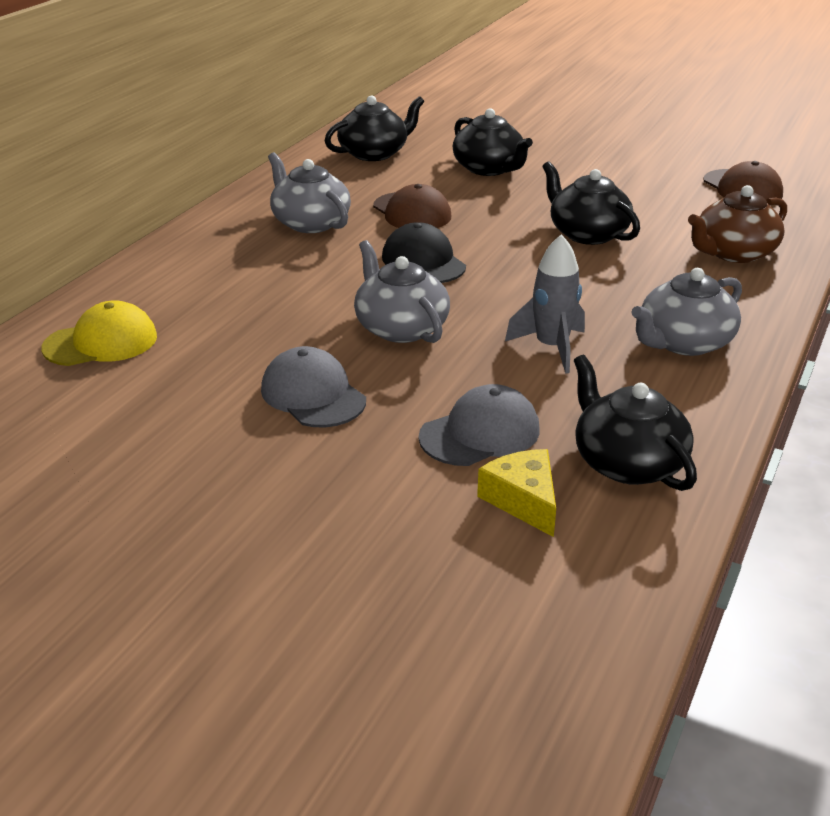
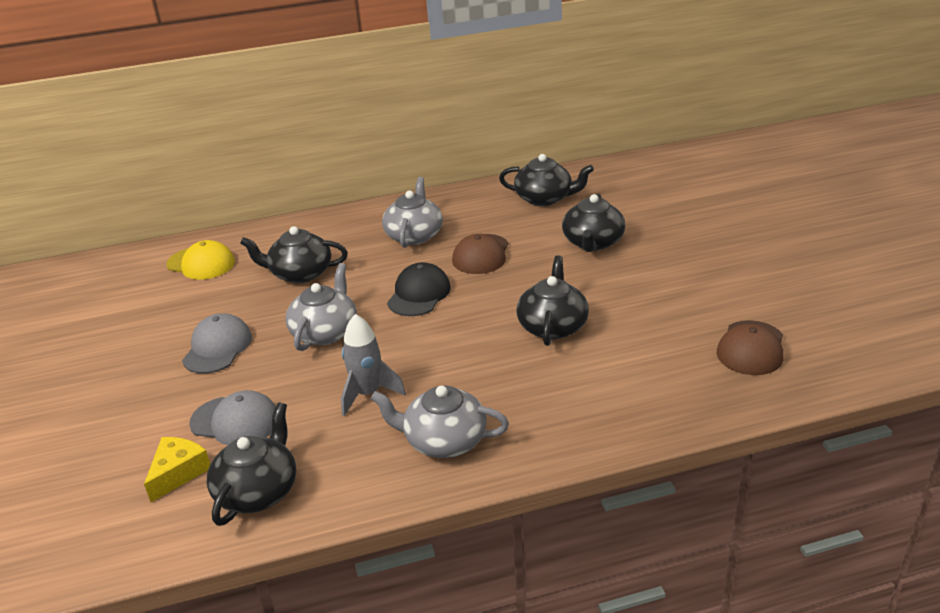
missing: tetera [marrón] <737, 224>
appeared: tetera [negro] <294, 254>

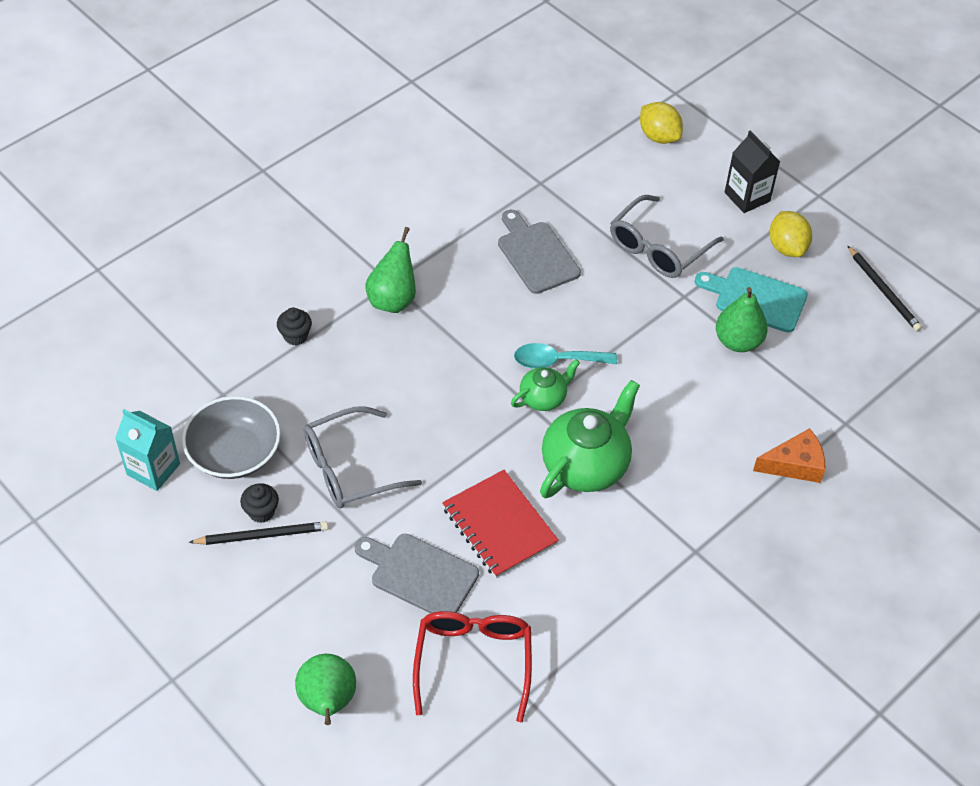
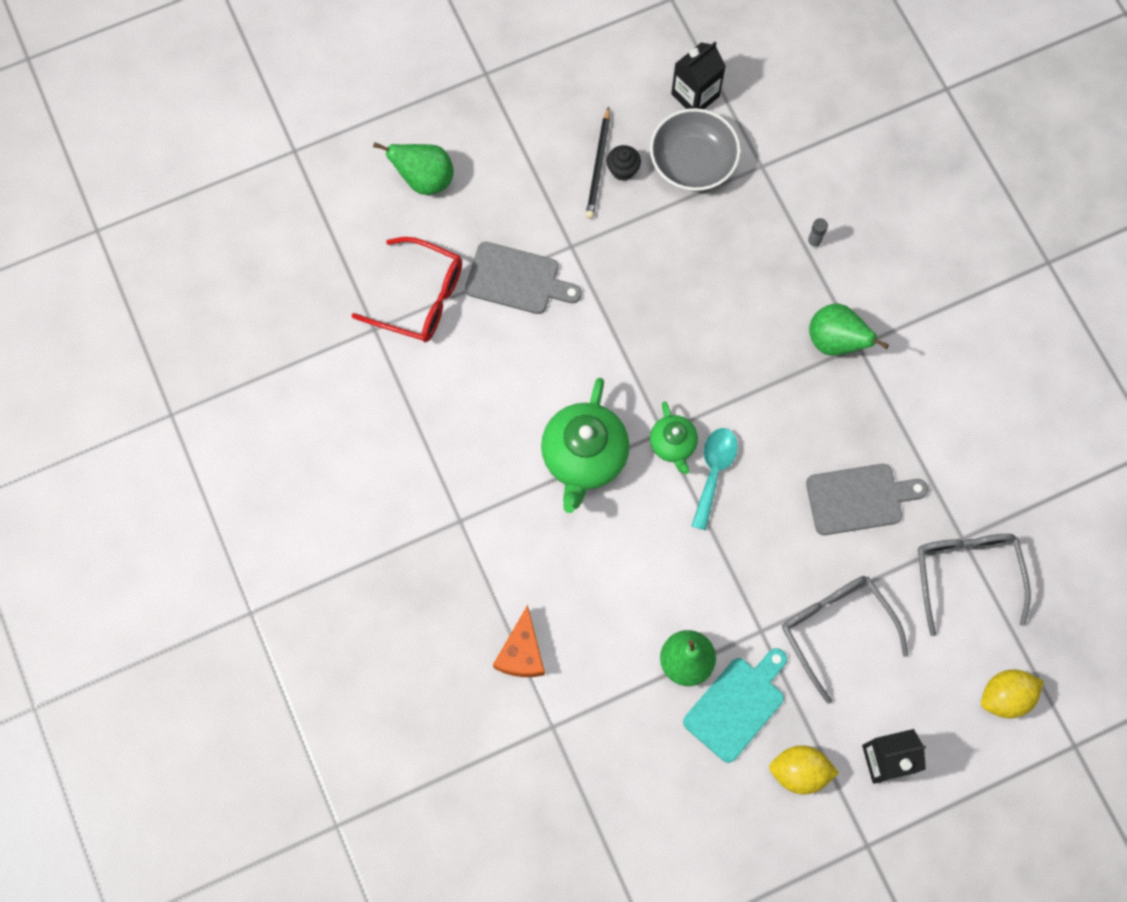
missing: cuaderno [rojo] <500, 524>; lápiz [negro] <884, 288>
relocated: gafas [gris] <363, 457> to <974, 585>
exchanged: magdalena [negro] <294, 326> to barra de pegamento [gris] <817, 233>
colour: cartón de leche [turquesa] <147, 450> to cartón de leche [negro] <698, 75>
spun: tabla de cortar [gris] <416, 574> = <523, 278> 60 degrees clockwise; tetera [verde] <590, 439> = <585, 445> 45 degrees clockwise

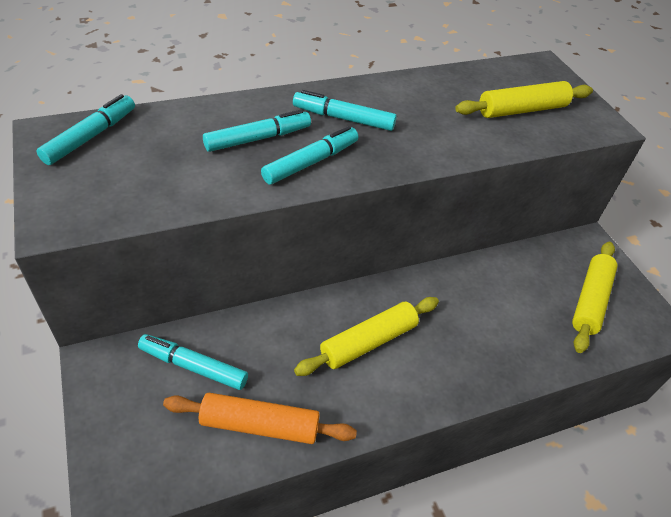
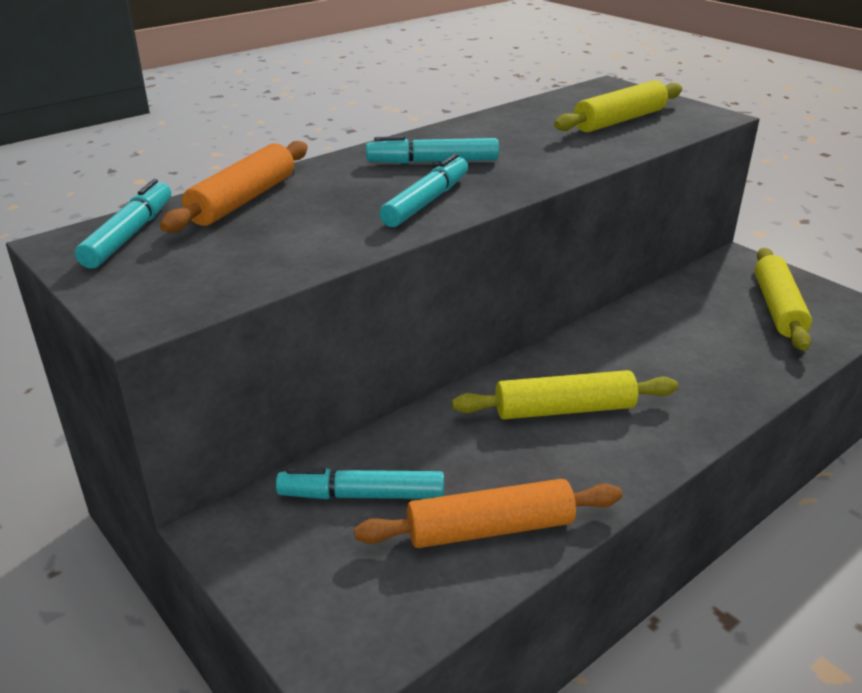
missing: rotulador [turquesa] <257, 131>
appeared: rodillo [naranja] <234, 187>
spun: rodillo [amarillo] <366, 336> = <565, 394> 45 degrees clockwise

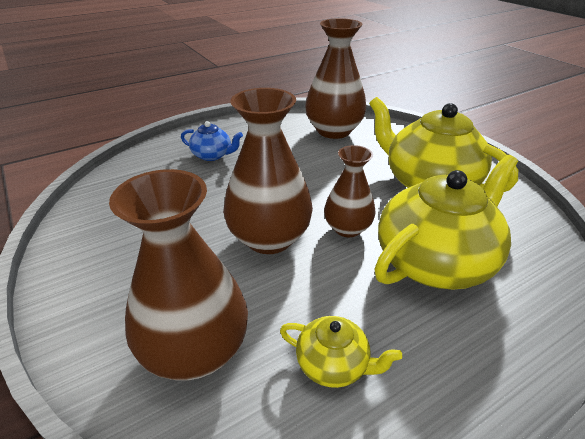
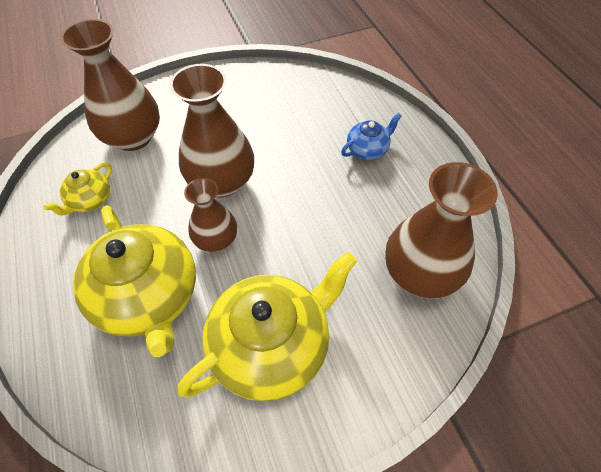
spun: tetera [azul] <212, 141> = <371, 136> 150 degrees counterclockwise

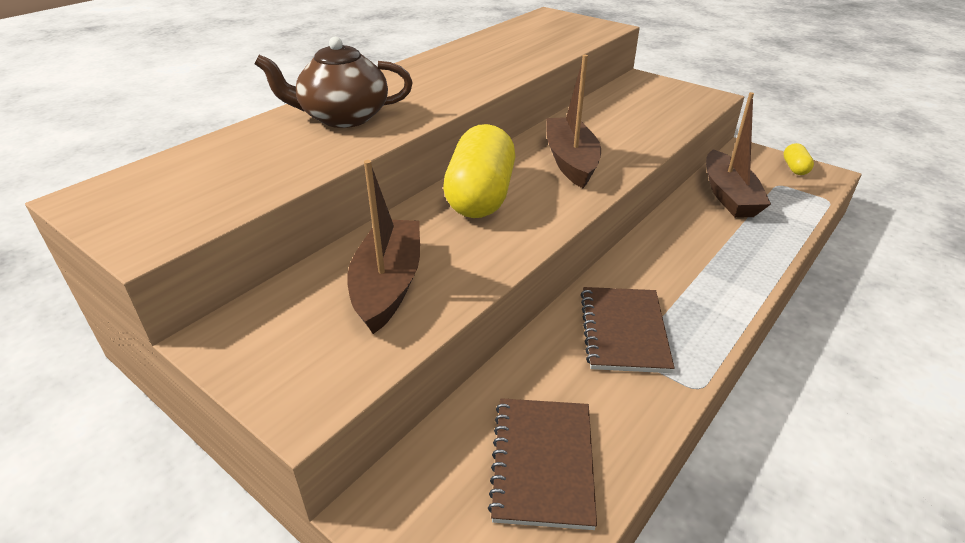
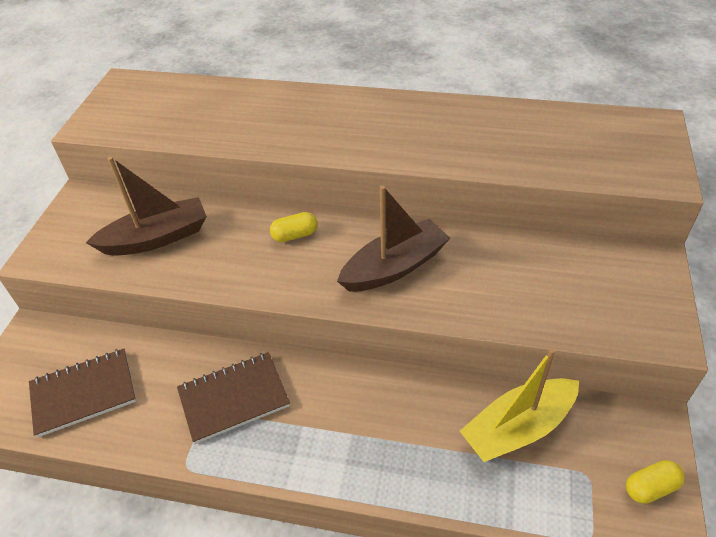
missing: tetera [marrón] <333, 82>
colour: barco [marrón] <738, 155> to barco [amarillo] <519, 405>
size: cápsula [amarillo] <479, 171> = <294, 227> x0.44

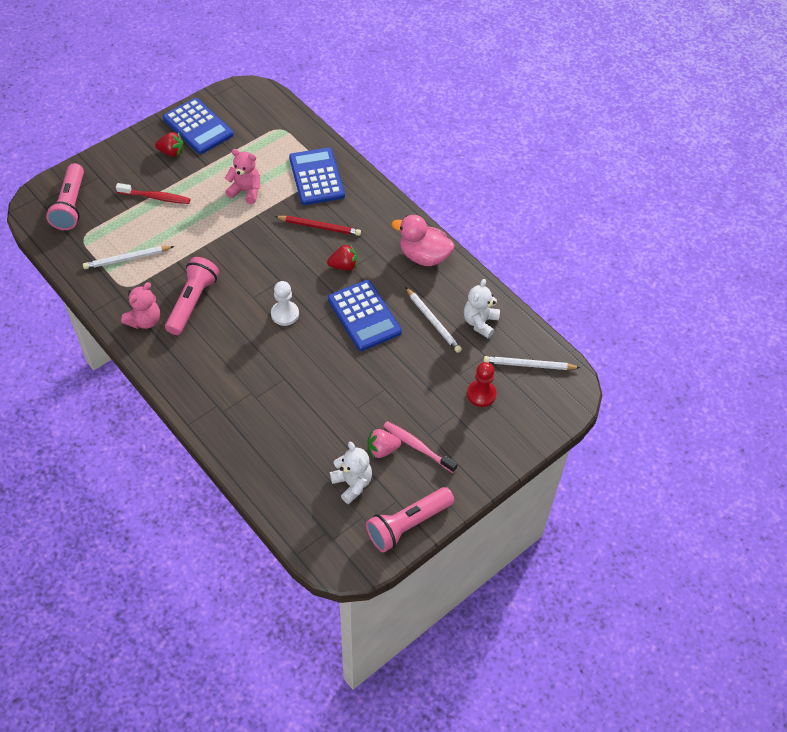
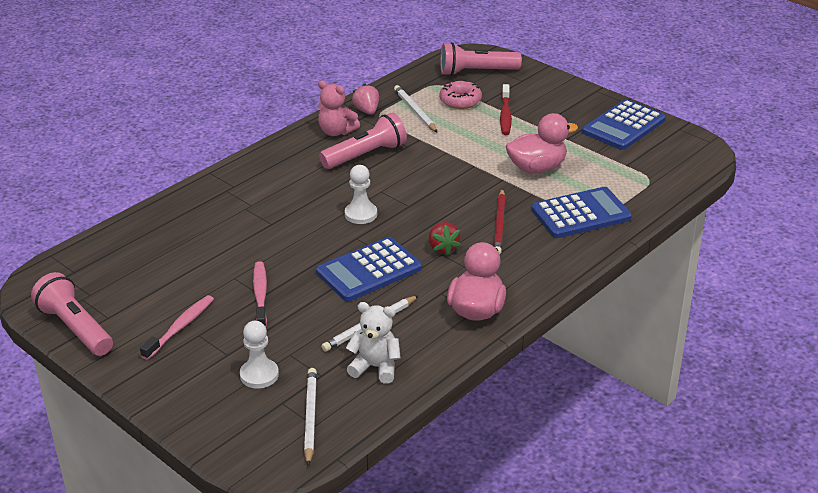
missing: fresa [rojo] <169, 144>; osito [blanco] <351, 473>
appeared: cepillo de dientes [rosa] <260, 294>; rosquilla [rosa] <461, 94>
relocated: fresa [rosa] <384, 444> to <365, 99>
exchanged: osito [rosa] <242, 176> to pato [rosa] <542, 143>
colour: peón [rojo] <482, 384> to peón [blanco] <259, 355>
spun: lámpara de mano [rosa] <192, 296> = <363, 140> 45 degrees counterclockwise

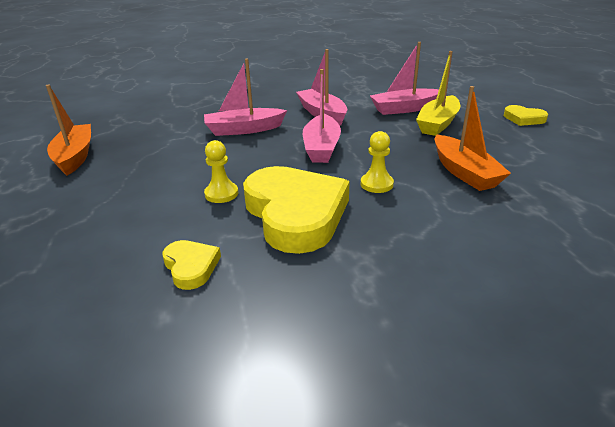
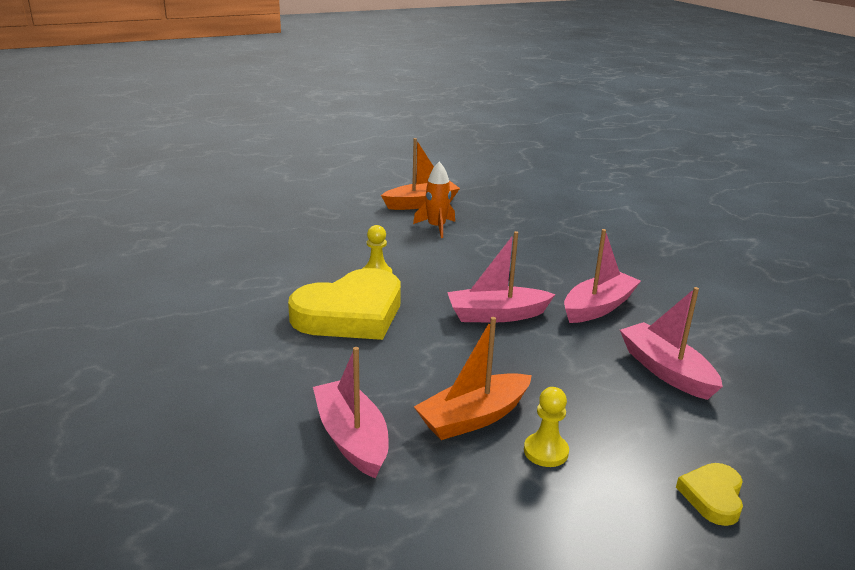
missing: corazón [amarillo] <191, 265>; barco [amarillo] <438, 93>
appeared: cohete [naranja] <434, 200>
relocated: barco [rosa] <245, 97> to <351, 412>; peón [amarillo] <377, 162> to <546, 427>

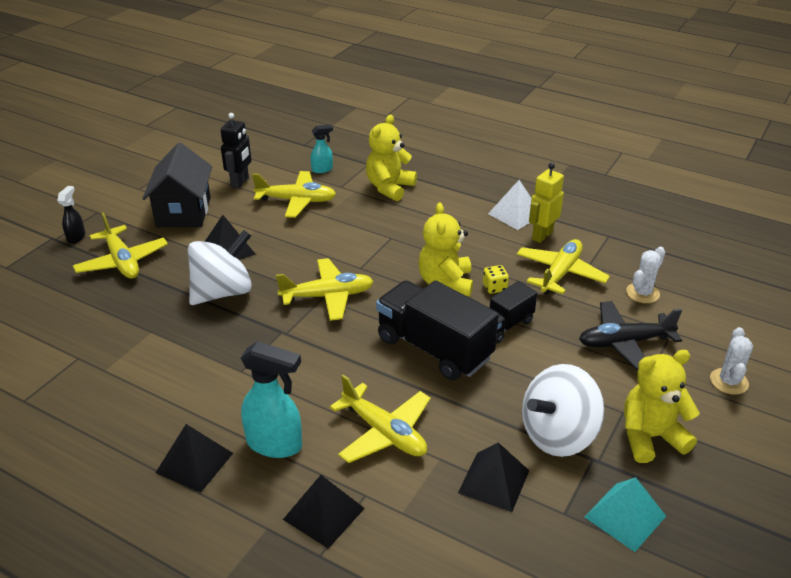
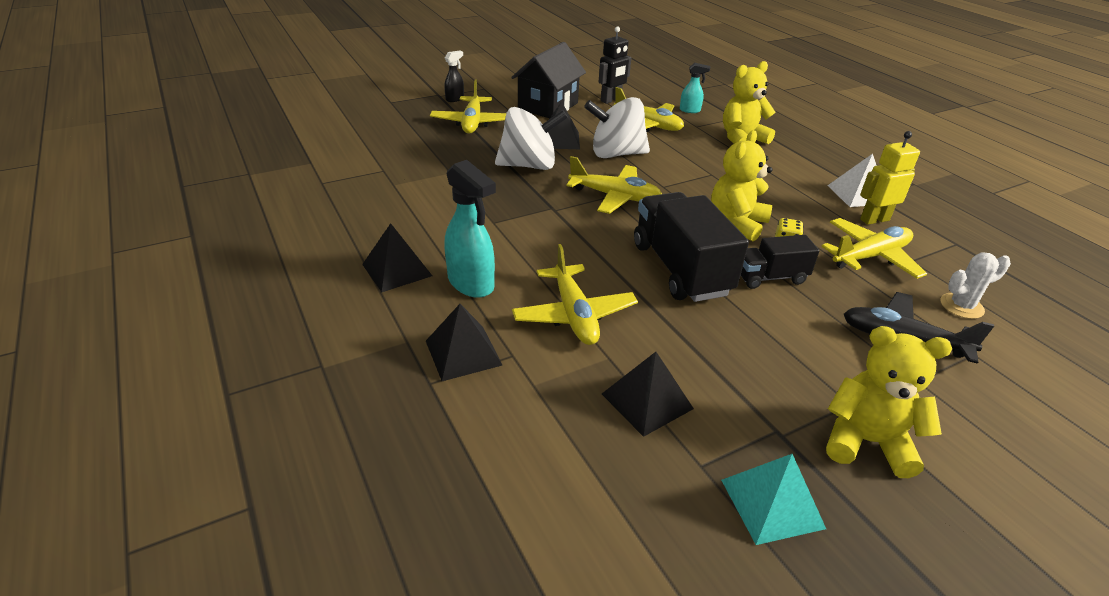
missing: cactus [blanco] <731, 361>
relocated: peonza [blanco] <563, 410> to <617, 127>

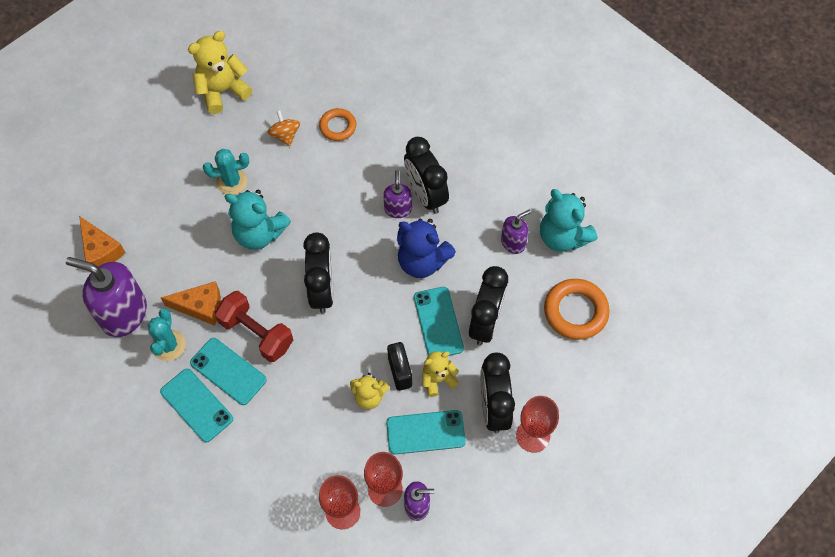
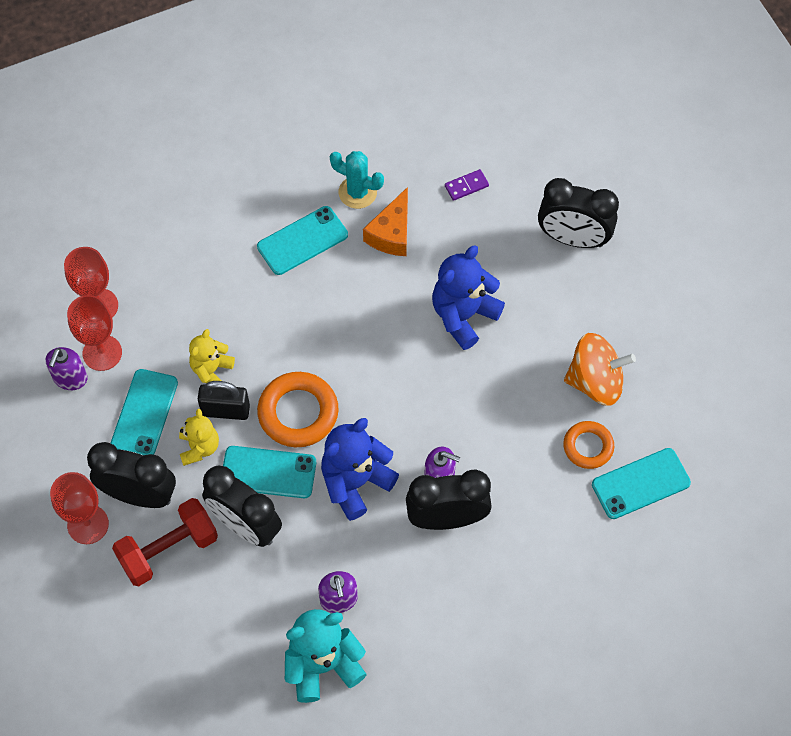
missing: dispensador de jabón [morado] <106, 297>; queso [naranja] <102, 241>; osito [amarillo] <220, 72>; cactus [turquesa] <226, 172>
appeared: ficha de dominó [morado] <467, 185>
relocated: móvil [turquesa] <196, 406> to <641, 483>; mancuerna [rojo] <254, 326> to <165, 542>; despertador [negro] <318, 272> to <578, 213>; anillo [naranja] <577, 309> to <298, 409>
colour: osito [turquesa] <258, 220> to osito [azul] <468, 297>
size: peonza [naranja] <283, 128> = <600, 369> x1.65

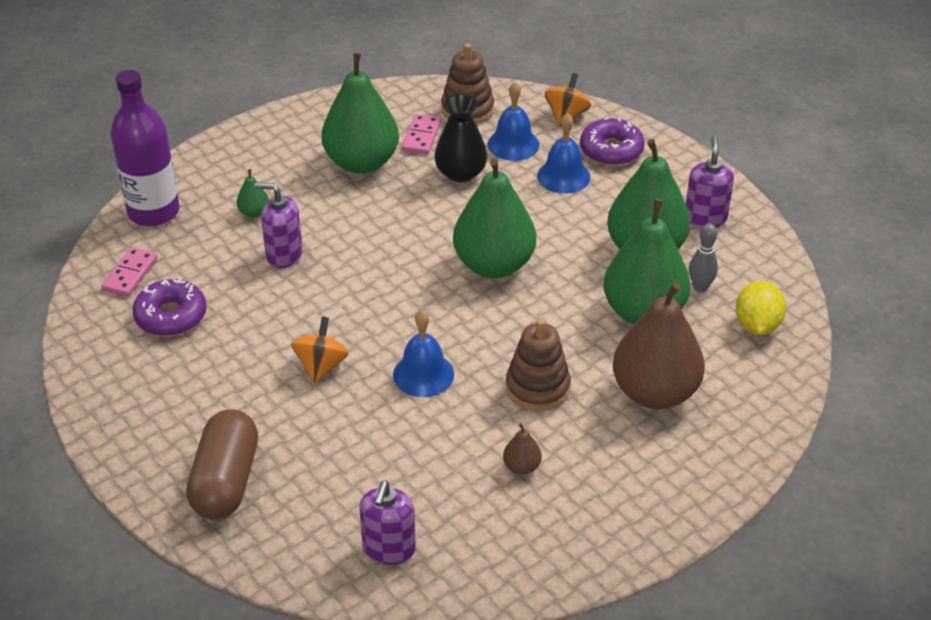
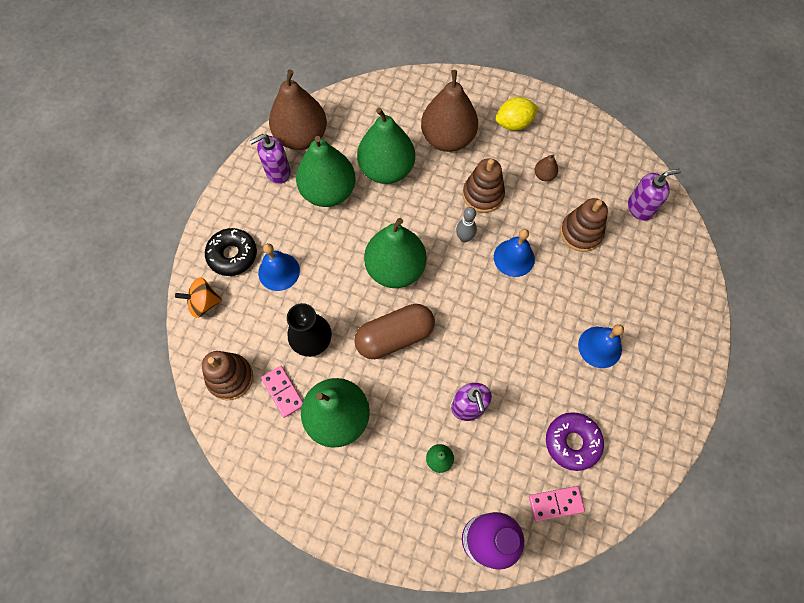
missing: peonza [naranja] <320, 350>
appeared: pera [marrón] <298, 110>; juguete apilable [marrón] <584, 225>
relocated: cápsula [marrón] <222, 464> to <394, 331>; campana [azul] <513, 121> to <601, 346>; bolo [gris] <703, 257> to <466, 225>; limón [amarillo] <760, 308> to <517, 114>
colour: rosquilla [morado] <612, 141> to rosquilla [negro] <231, 252>
spun: ficha de dominó [rosa] <421, 134> = <282, 392> 75 degrees clockwise

